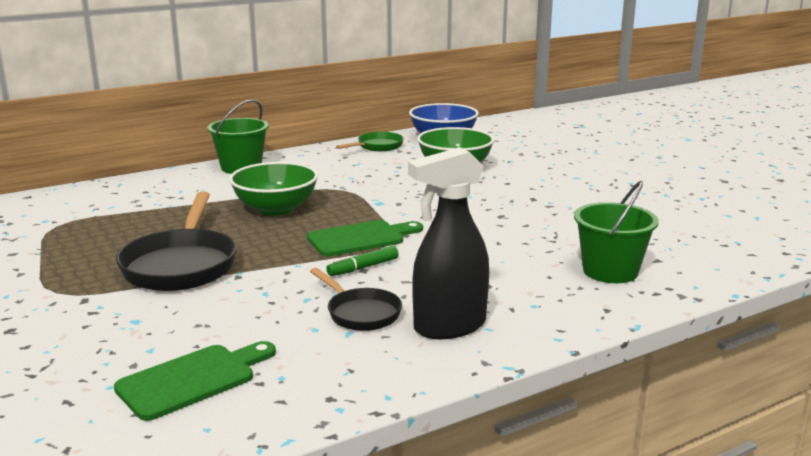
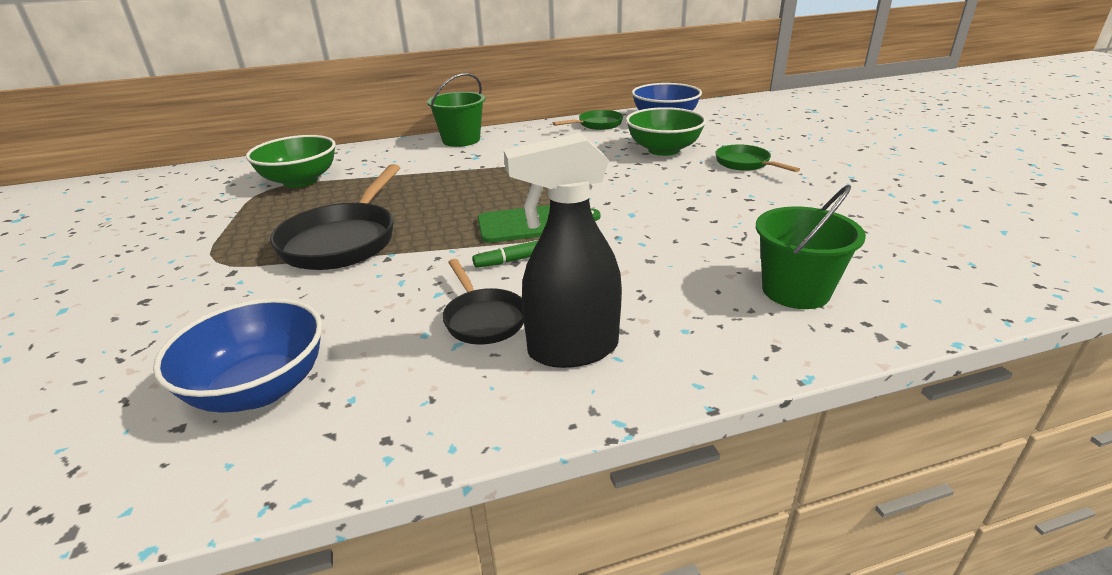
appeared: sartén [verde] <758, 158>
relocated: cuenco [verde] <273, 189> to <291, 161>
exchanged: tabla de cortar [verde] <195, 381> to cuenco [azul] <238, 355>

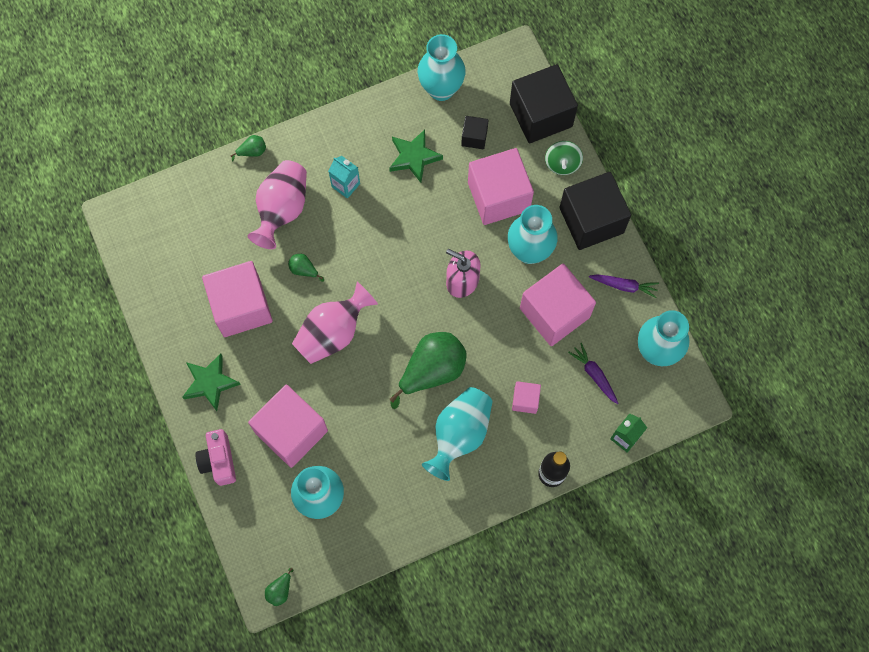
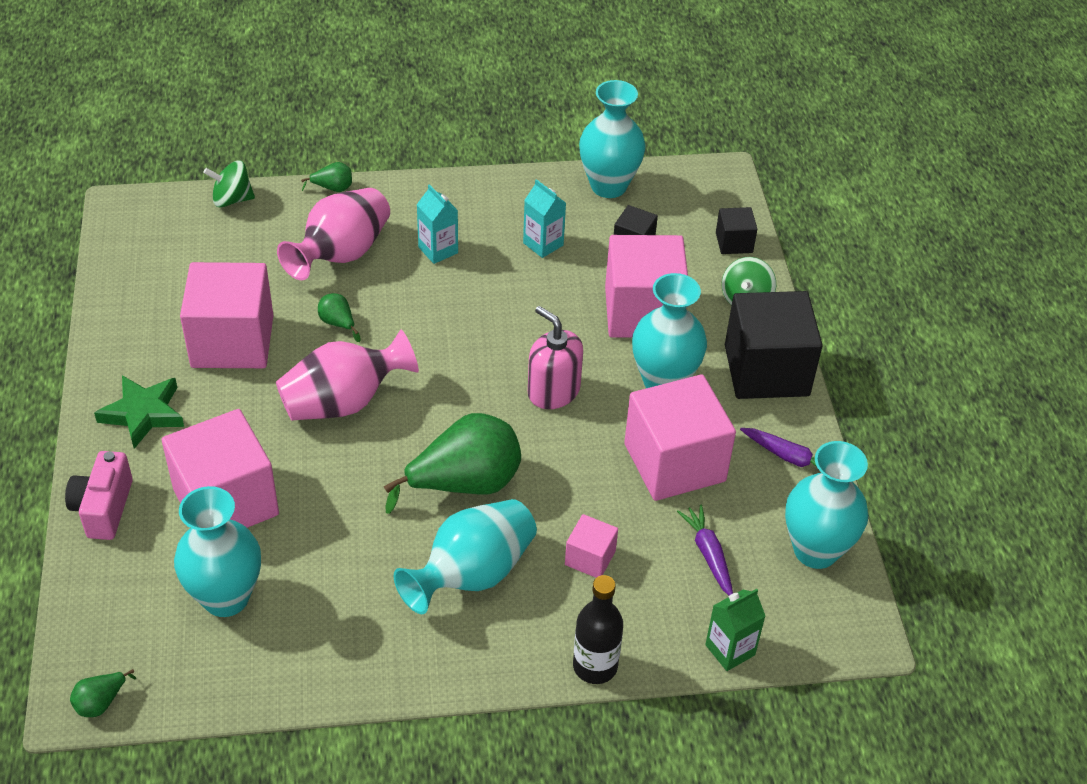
appeared: peonza [verde] <229, 184>
exchanged: estrella [verde] <416, 156> to cartón de leche [turquesa] <544, 218>
size: cubo [negro] <544, 103> = <736, 230> x0.47

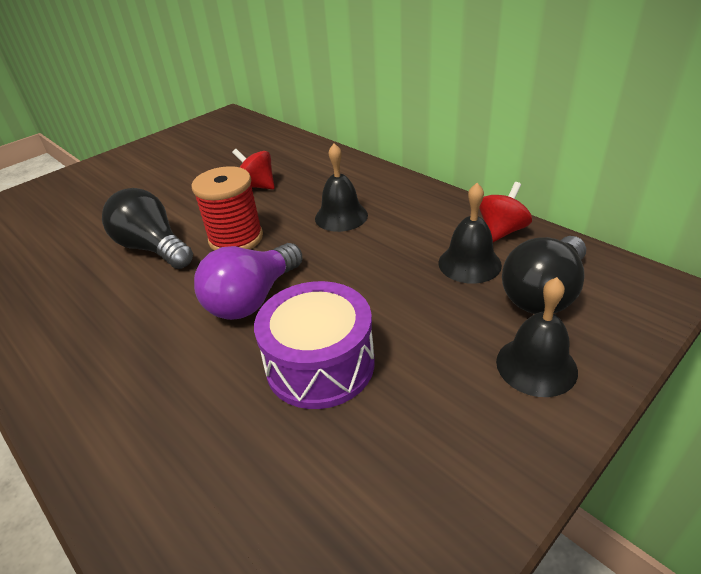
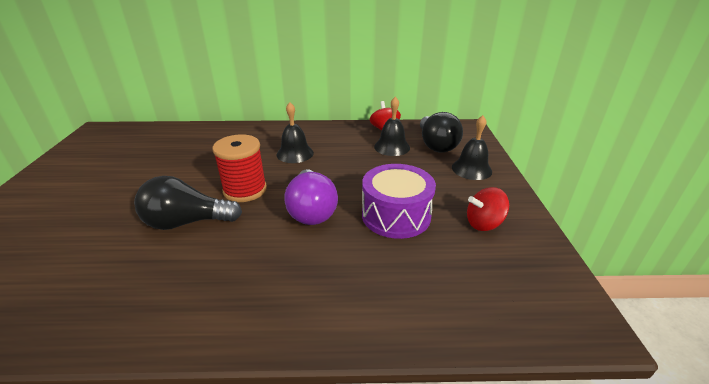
relocated: peonza [rojo] <253, 169> to <488, 209>

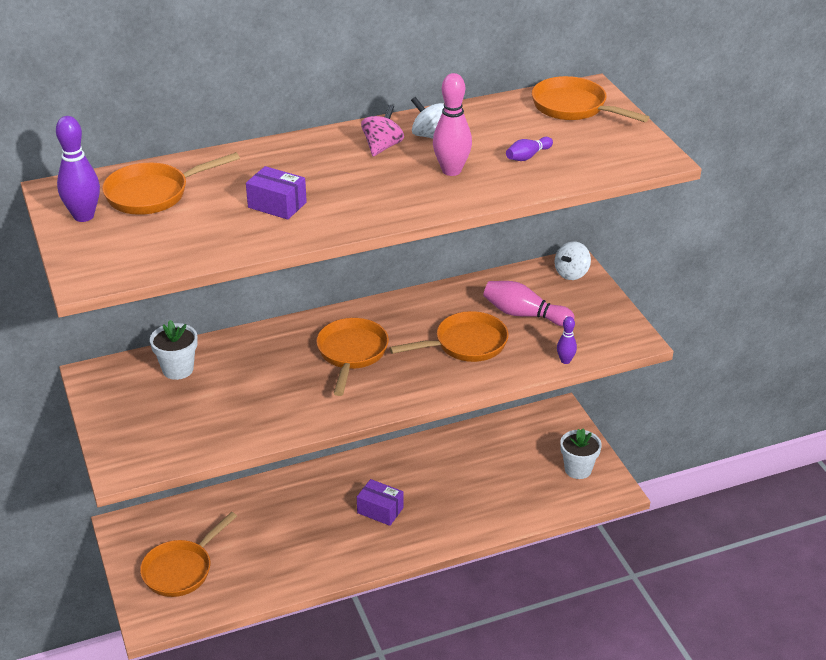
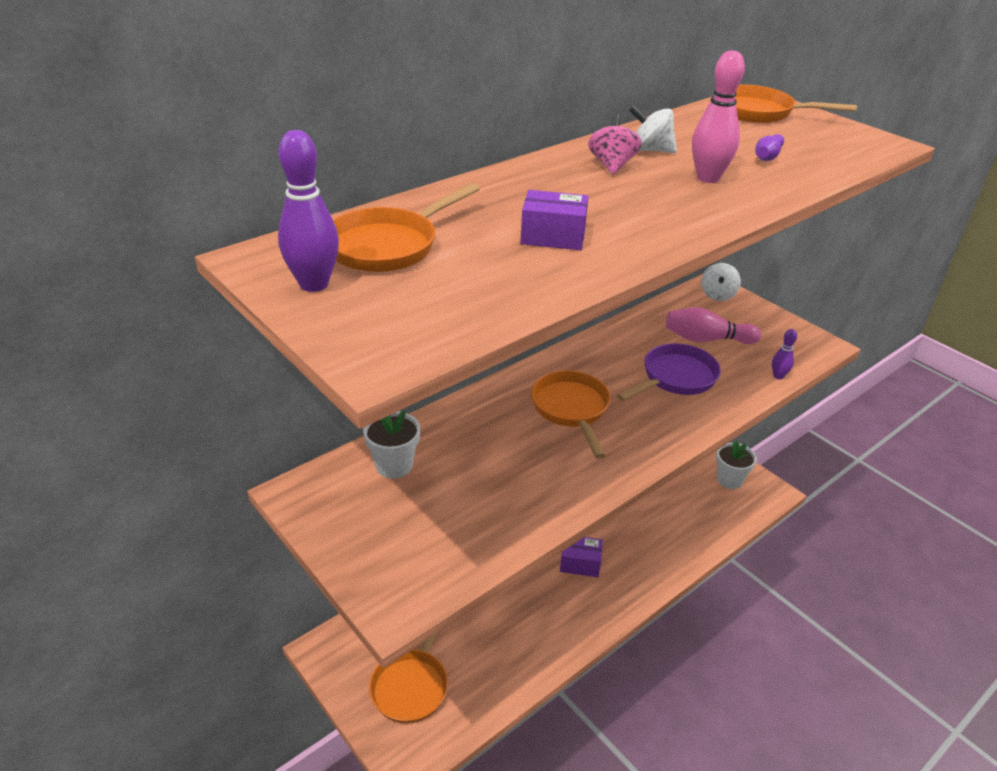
colour: sartén [naranja] <448, 336> to sartén [morado] <669, 372>

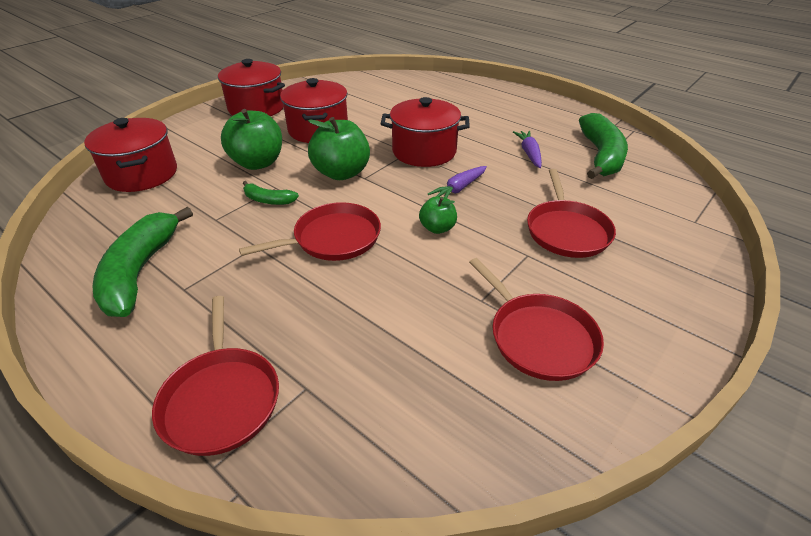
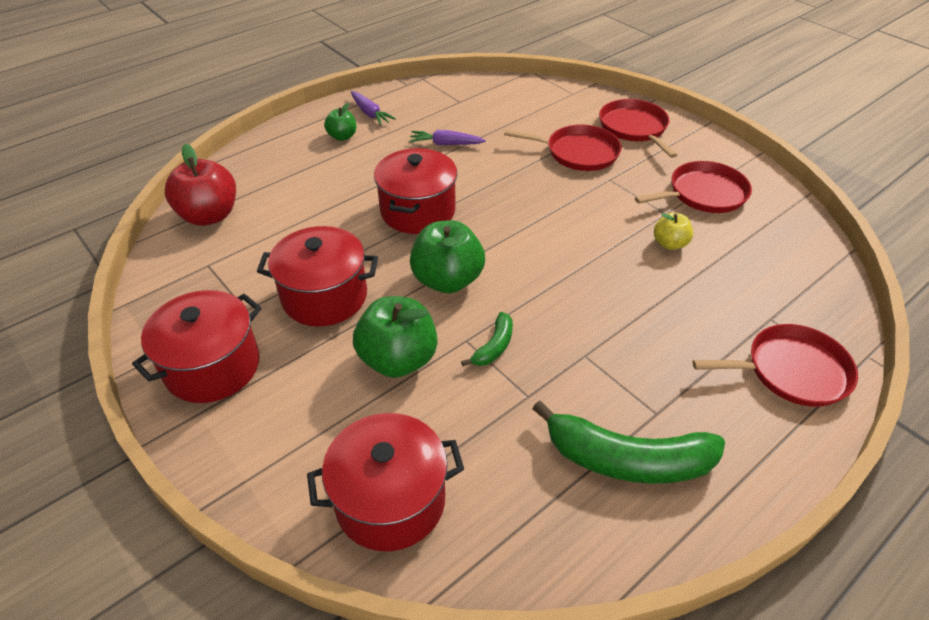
missing: plátano [verde] <603, 146>
appeared: manzana [rojo] <200, 185>; manzana [amarillo] <673, 231>
relocated: sartén [rojo] <310, 231> to <638, 128>; manzana [verde] <438, 215> to <340, 122>; zanahoria [morado] <457, 182> to <373, 108>

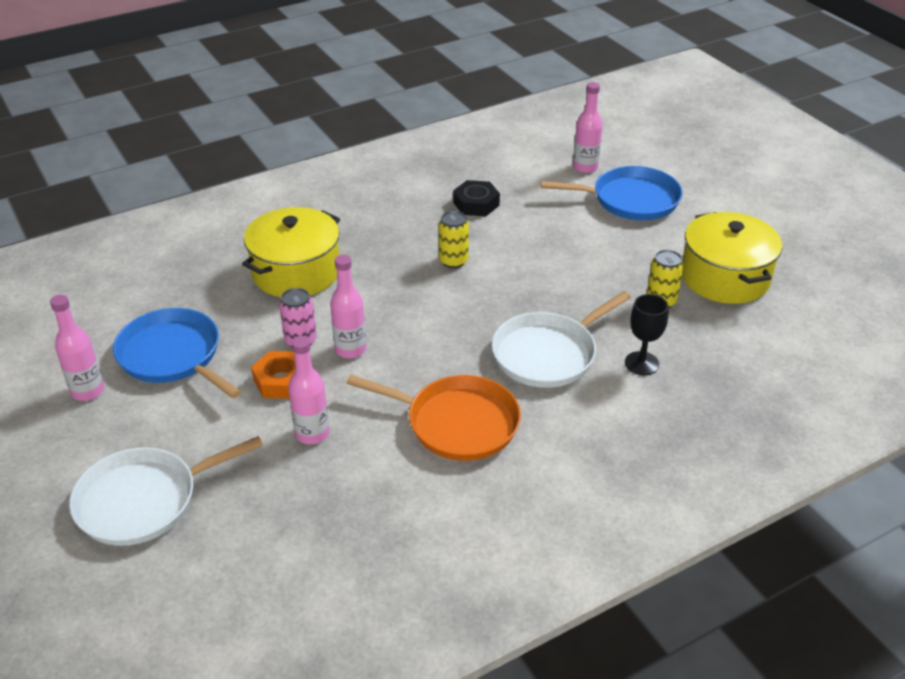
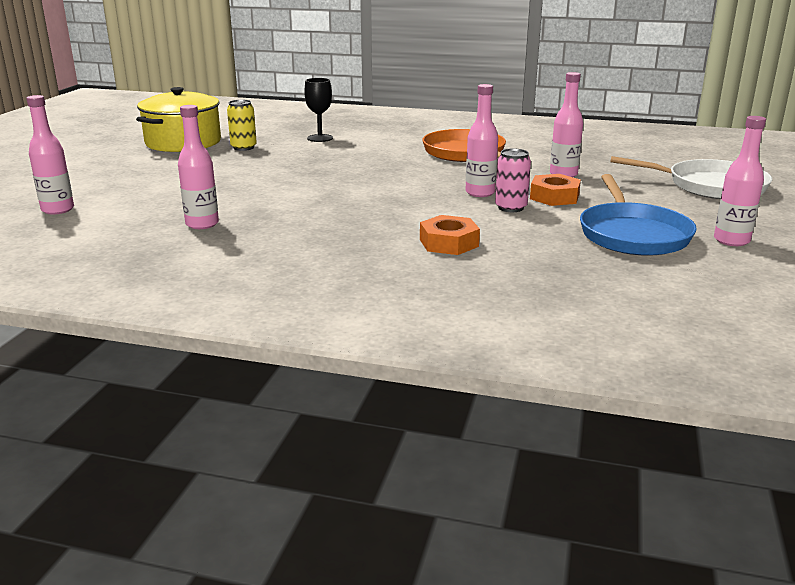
missing: lata [amarillo] <454, 239>; sartén [blanco] <561, 339>; sartén [azul] <611, 193>
exchanged: olla [amarillo] <291, 252> to tuerca [naranja] <450, 235>; tuerca [negro] <476, 198> to botella [rosa] <198, 167>

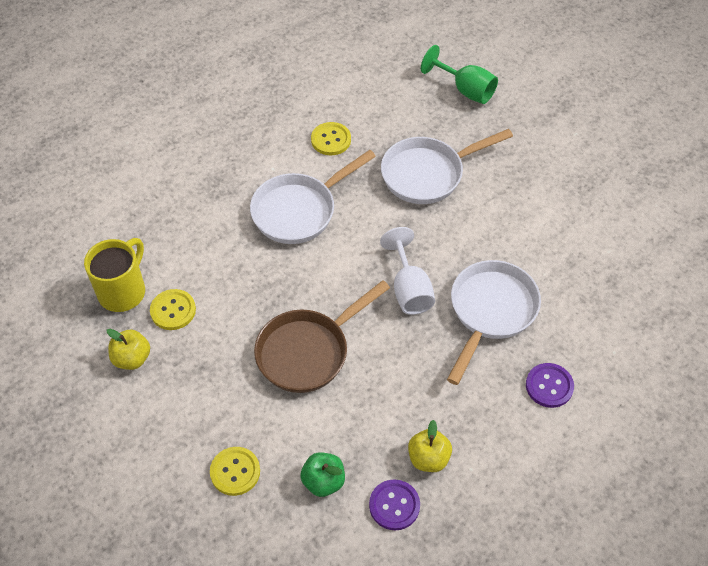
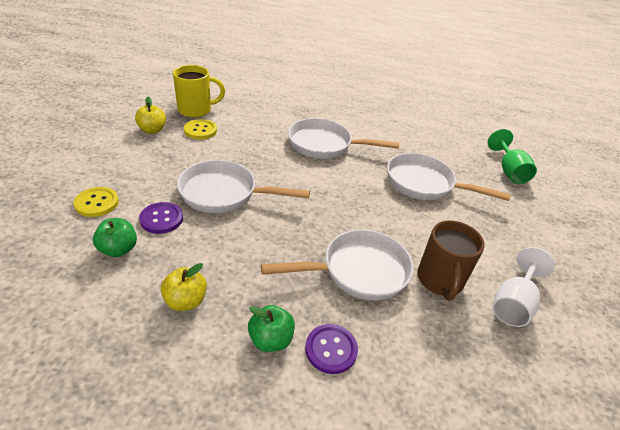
missing: botón [amarillo] <331, 138>
appeared: manzana [verde] <271, 328>; taza [marrón] <451, 260>
relocated: botón [morado] <394, 504> to <161, 218>; copa [blanco] <407, 271> to <524, 287>
colour: sartén [marrón] <322, 336> to sartén [blanco] <243, 186>

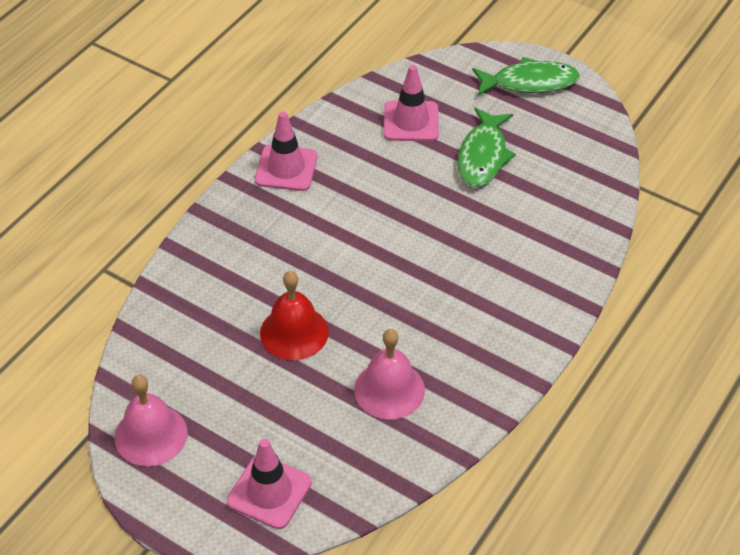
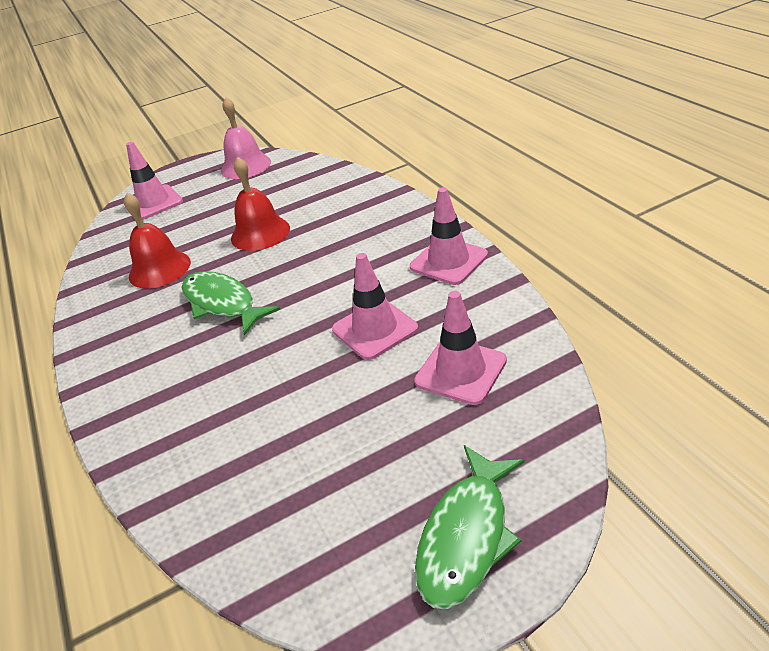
appeared: cono de tráfico [rosa] <375, 306>
relocated: pez [verde] <486, 147> to <230, 303>
colour: campana [rosa] <389, 374> to campana [rojo] <157, 241>

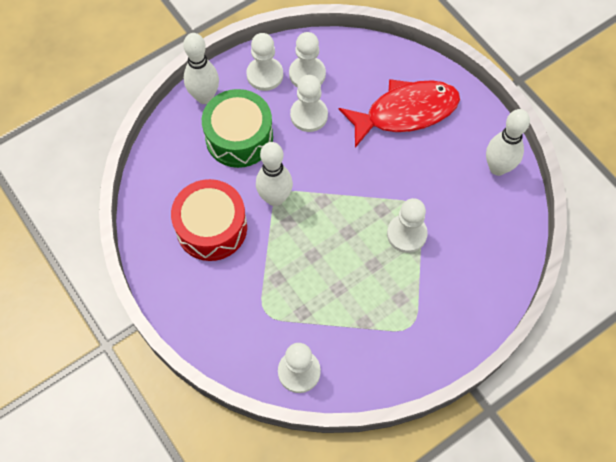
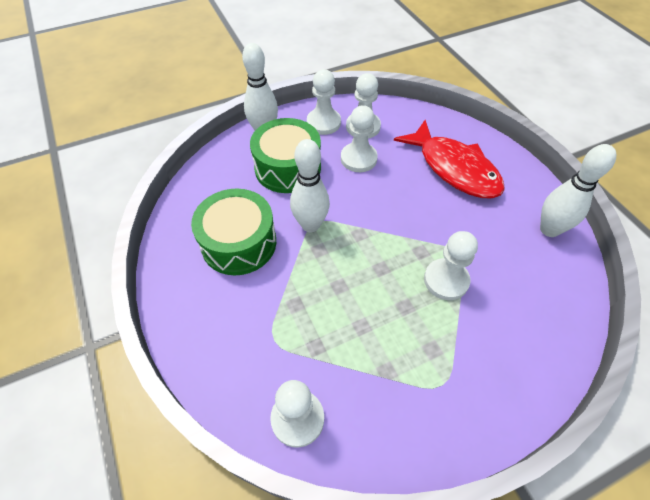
colour: tambor [rojo] <209, 220> to tambor [verde] <233, 232>
spun: pez [rojo] <399, 113> = <449, 159> 60 degrees clockwise

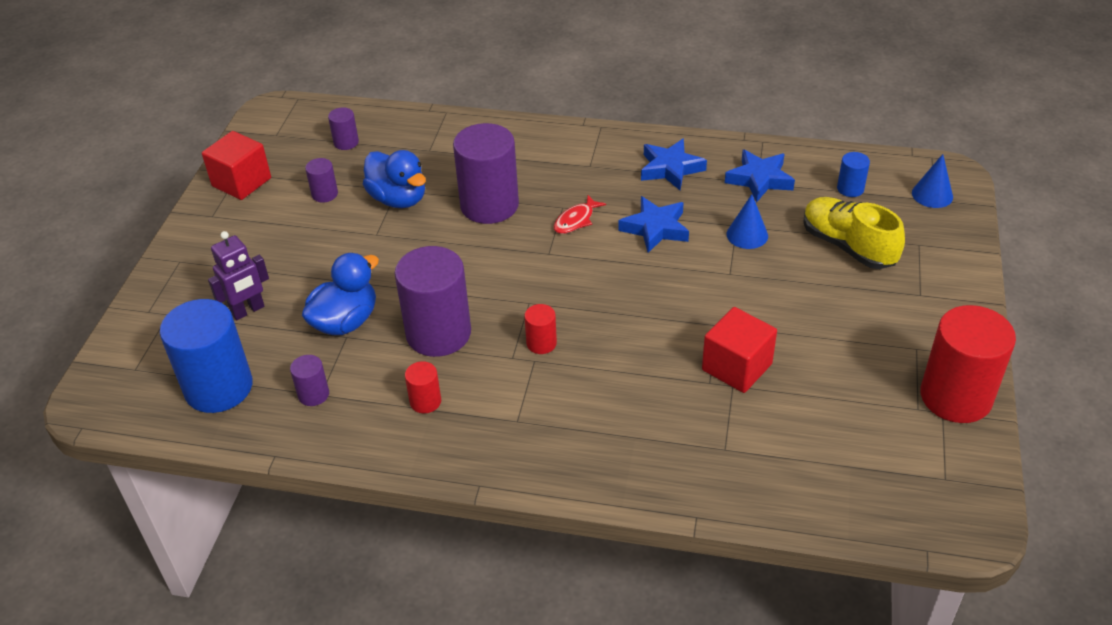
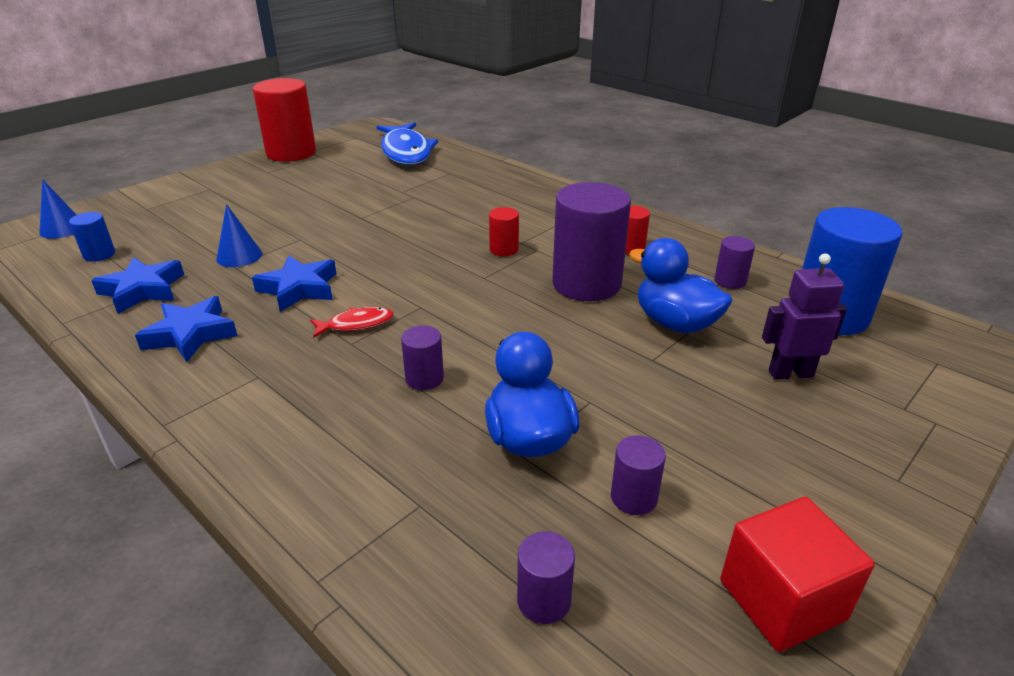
missing: cubo [rojo] <739, 350>; zapato [amarillo] <854, 233>
appeared: pez [azul] <407, 143>
spun: pato [azul] <340, 294> = <681, 285> 60 degrees clockwise
size: cilindro [morado] <486, 173> = <422, 357> x0.46

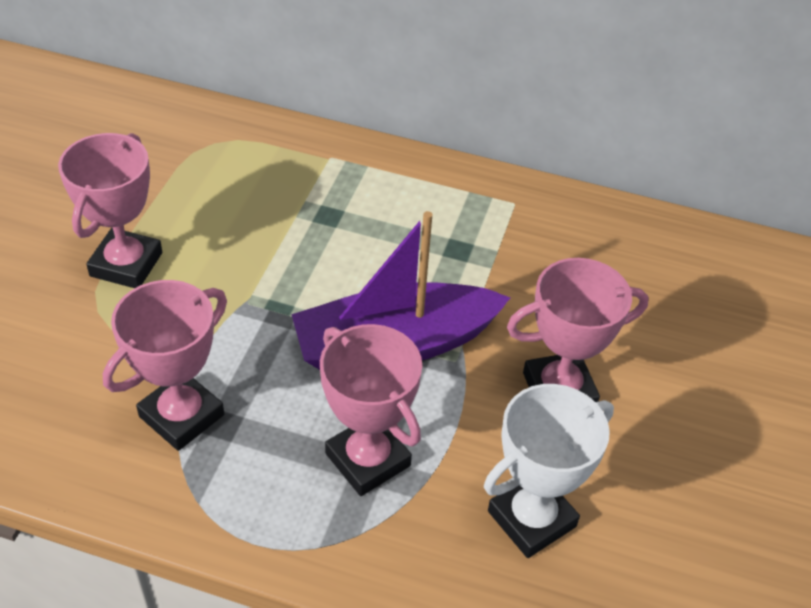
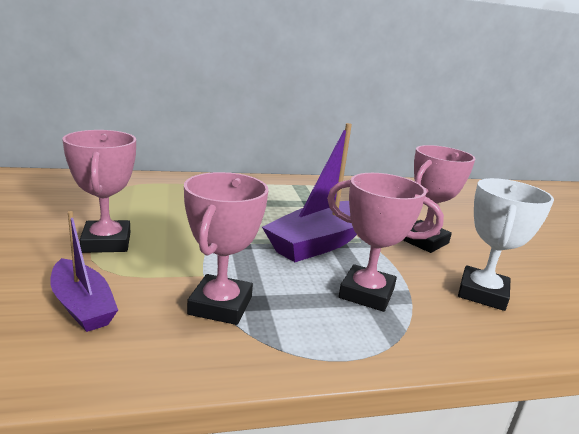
appeared: barco [morado] <84, 271>

